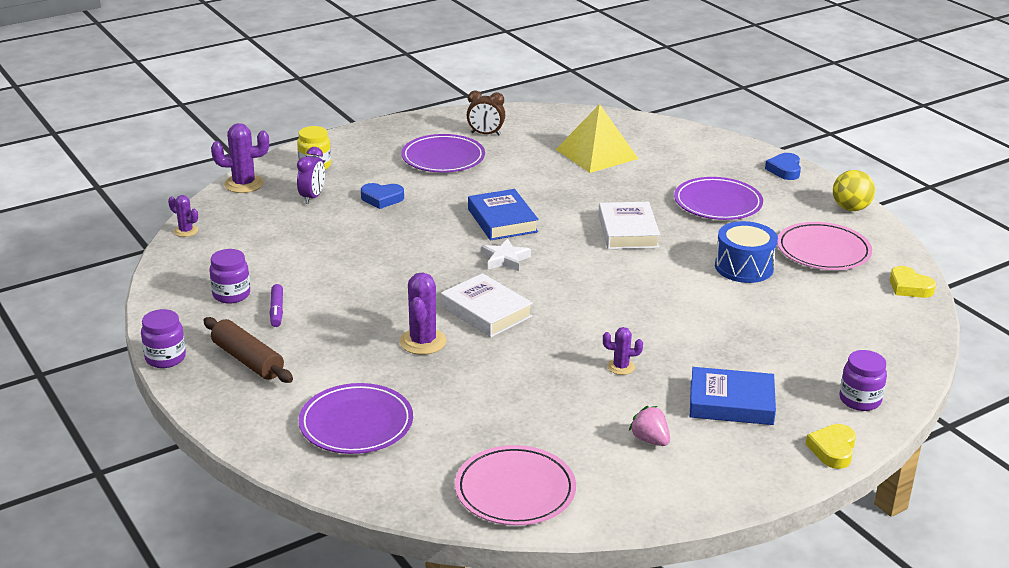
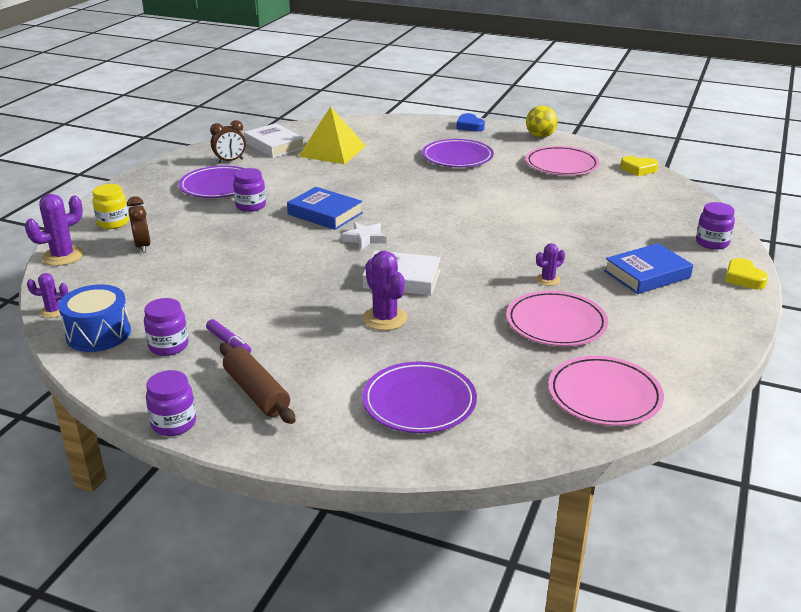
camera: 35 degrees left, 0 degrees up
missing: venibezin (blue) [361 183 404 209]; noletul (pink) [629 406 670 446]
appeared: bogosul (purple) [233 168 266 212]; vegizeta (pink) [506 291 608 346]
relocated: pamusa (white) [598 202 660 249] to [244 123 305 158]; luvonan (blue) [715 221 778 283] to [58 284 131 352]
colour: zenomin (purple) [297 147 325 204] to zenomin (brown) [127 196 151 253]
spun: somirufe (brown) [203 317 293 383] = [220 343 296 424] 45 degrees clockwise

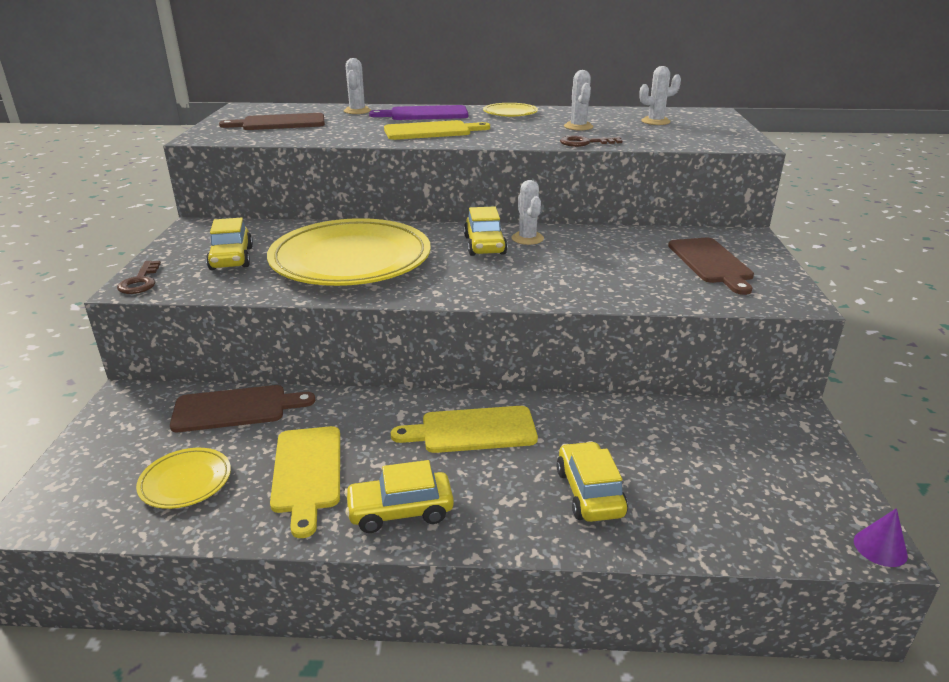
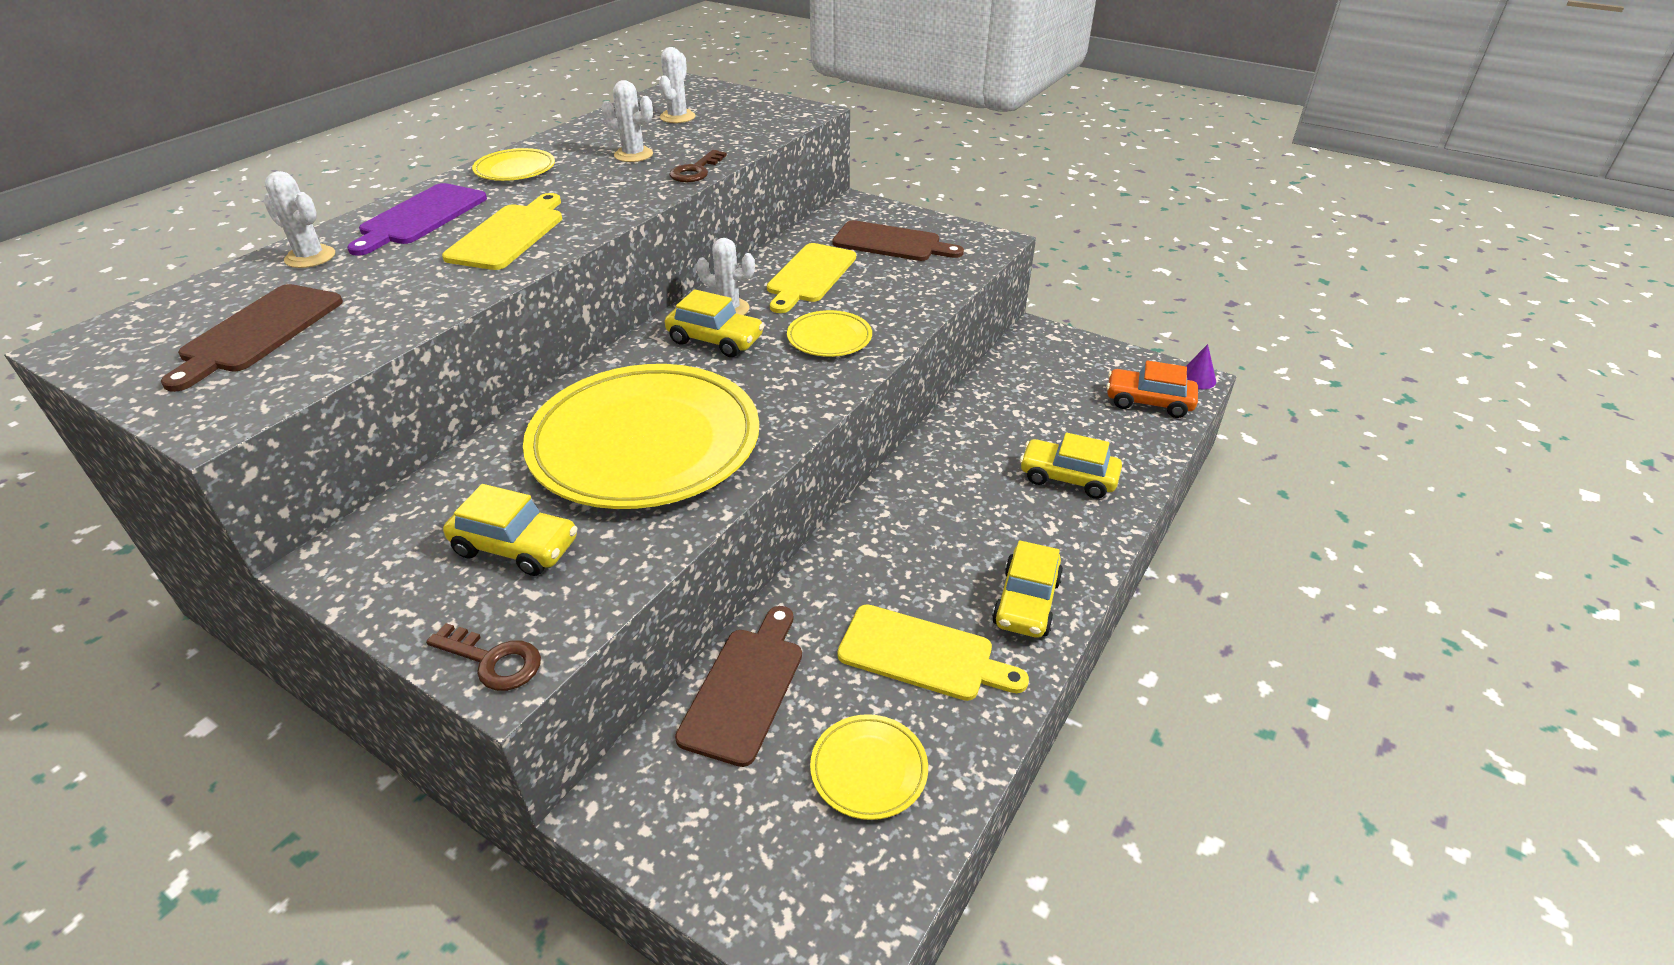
camera: 60 degrees left, 10 degrees up
appeared: vegizeta (yellow) [787 310 872 357]; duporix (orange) [1106 360 1198 418]
relocated: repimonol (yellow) [391 406 538 453] to [767 243 856 313]

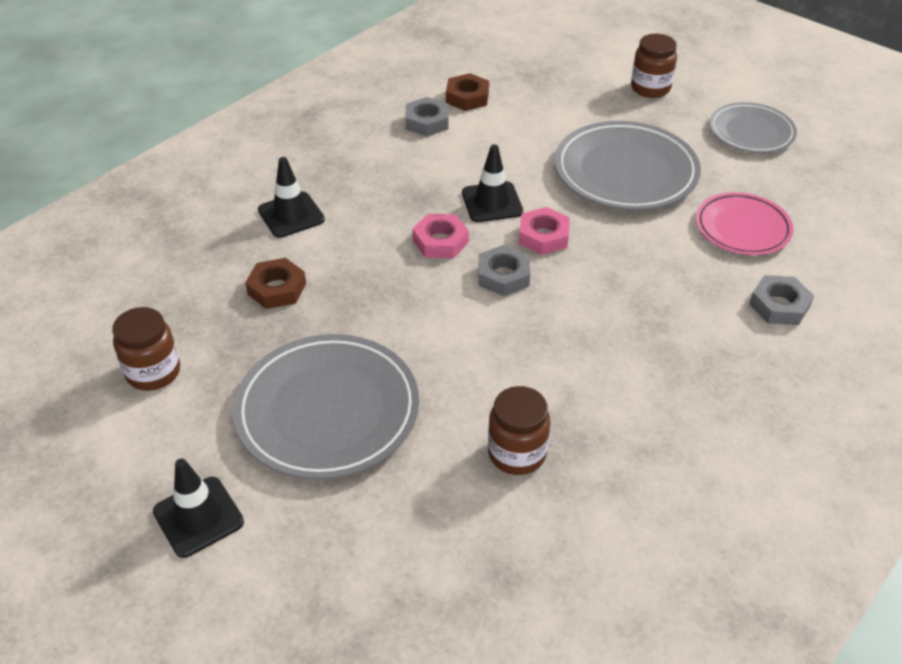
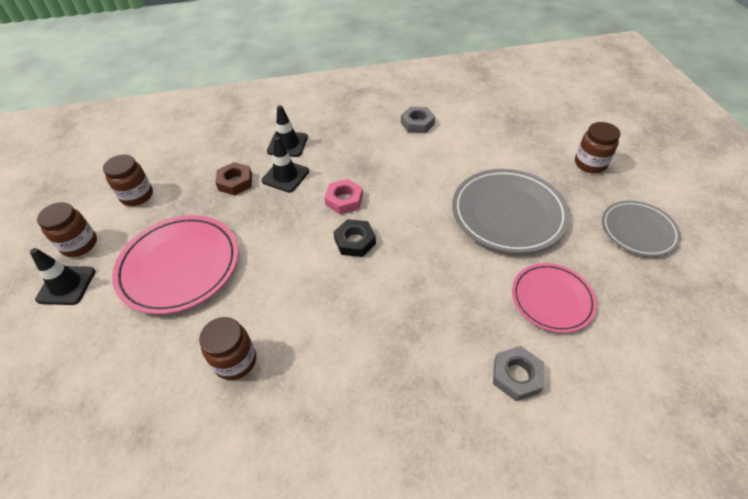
camera: 40 degrees right, 5 degrees up
missing: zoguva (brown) [446 73 489 111]; zoguva (pink) [519 207 570 255]
appeared: bogosul (brown) [37 202 97 257]
relocated: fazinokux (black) [462 144 523 222] to [261 137 309 192]
colour: vegizeta (grey) [233 334 419 479] to vegizeta (pink) [112 215 238 314]; zoguva (grey) [479 245 530 296] to zoguva (black) [334 219 376 257]

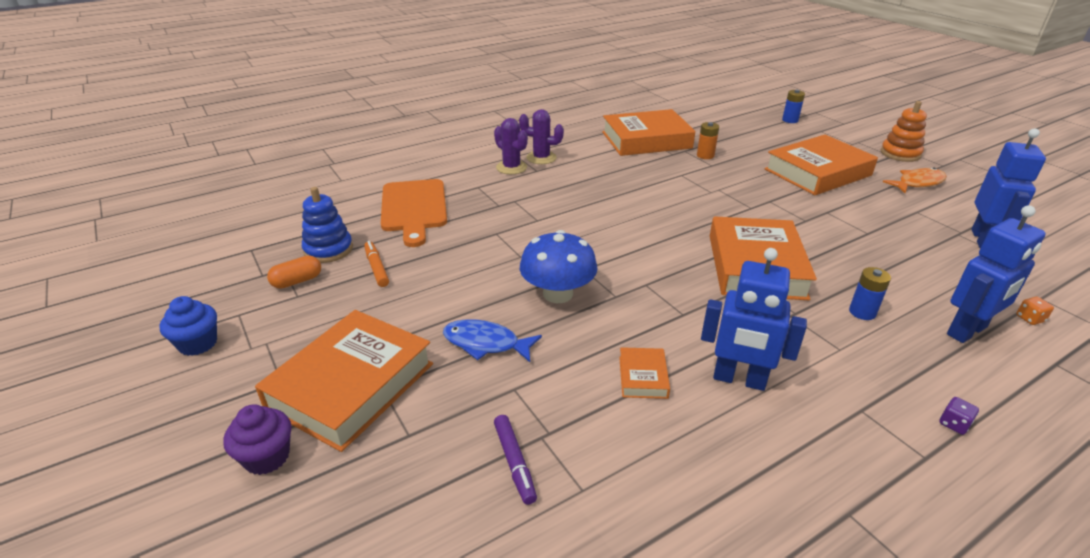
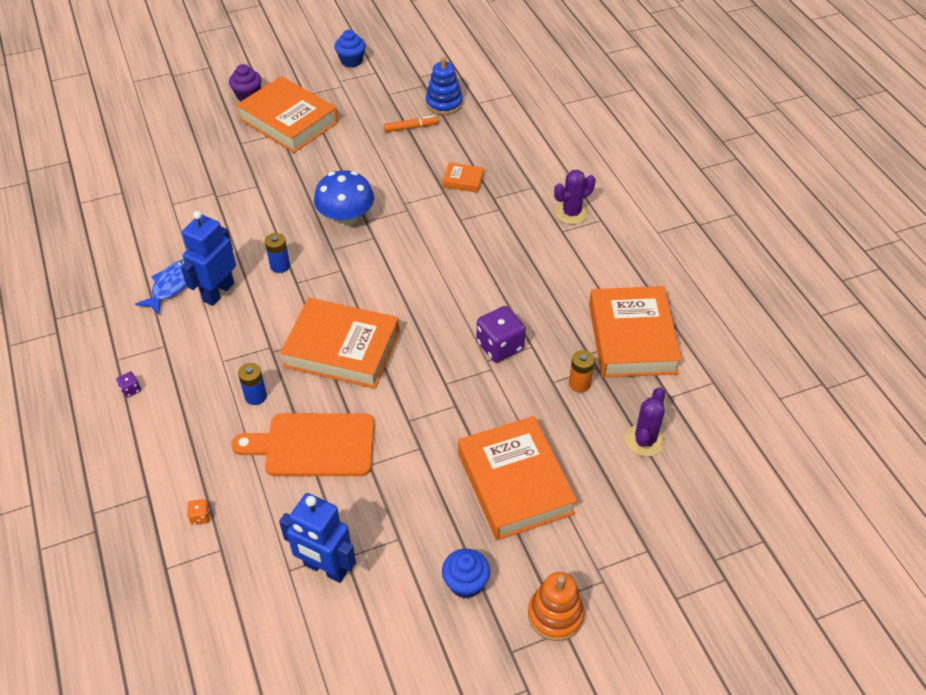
camera: 100 degrees right, 15 degrees up
missing: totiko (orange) [267 256 321 289]; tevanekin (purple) [494 415 537 505]; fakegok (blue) [947 205 1046 343]
appeared: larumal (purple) [477 306 526 362]
relocated: repimonol (orange) [381 179 447 247] to [232 413 374 476]; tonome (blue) [443 319 542 362] to [135 259 186 314]; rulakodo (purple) [519 109 564 164] to [625 387 665 457]; pamusa (orange) [619 347 670 399] to [442 162 484 193]; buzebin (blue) [782 89 805 123] to [265 233 290 273]
exchanged: tonome (orange) [883 168 947 193] to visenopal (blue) [442 548 490 598]

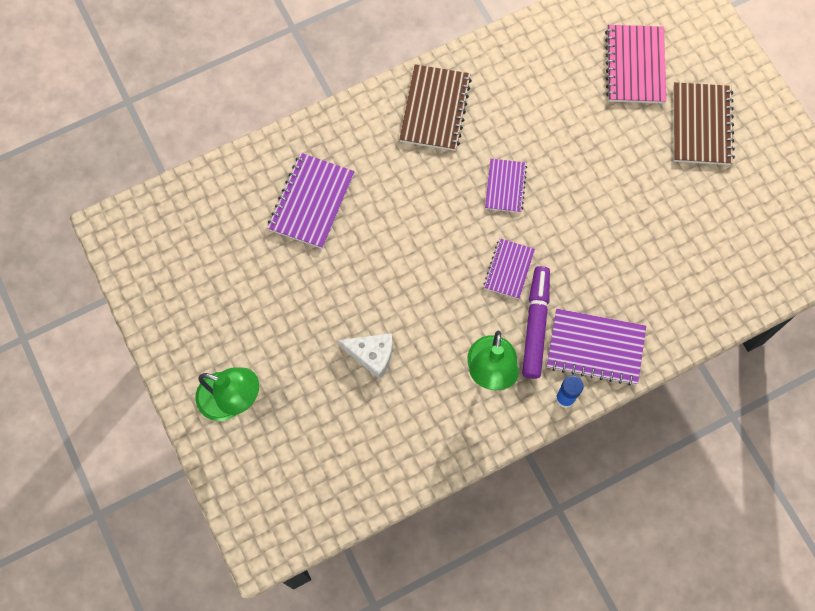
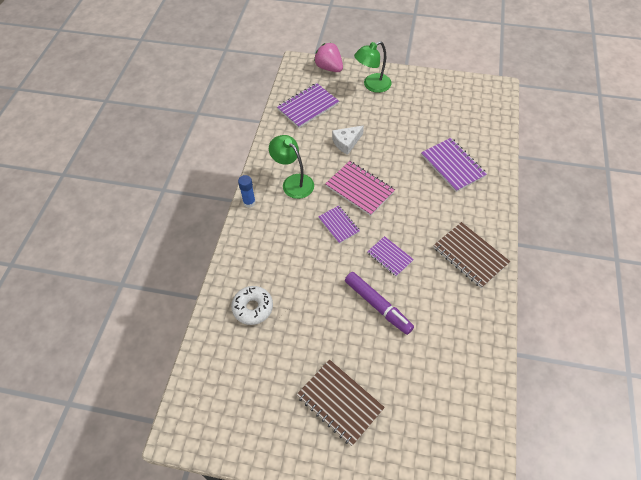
camera: 130 degrees right, 15 degrees down
appeared: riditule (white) [231 286 273 325]; noletul (pink) [314 43 343 72]
relocated: tevanekin (purple) [522 266 550 379] to [345 272 414 335]; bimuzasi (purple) [547 309 646 386] to [277 83 339 128]; bimuzasi (pink) [605 25 666 104] to [325 161 395 216]

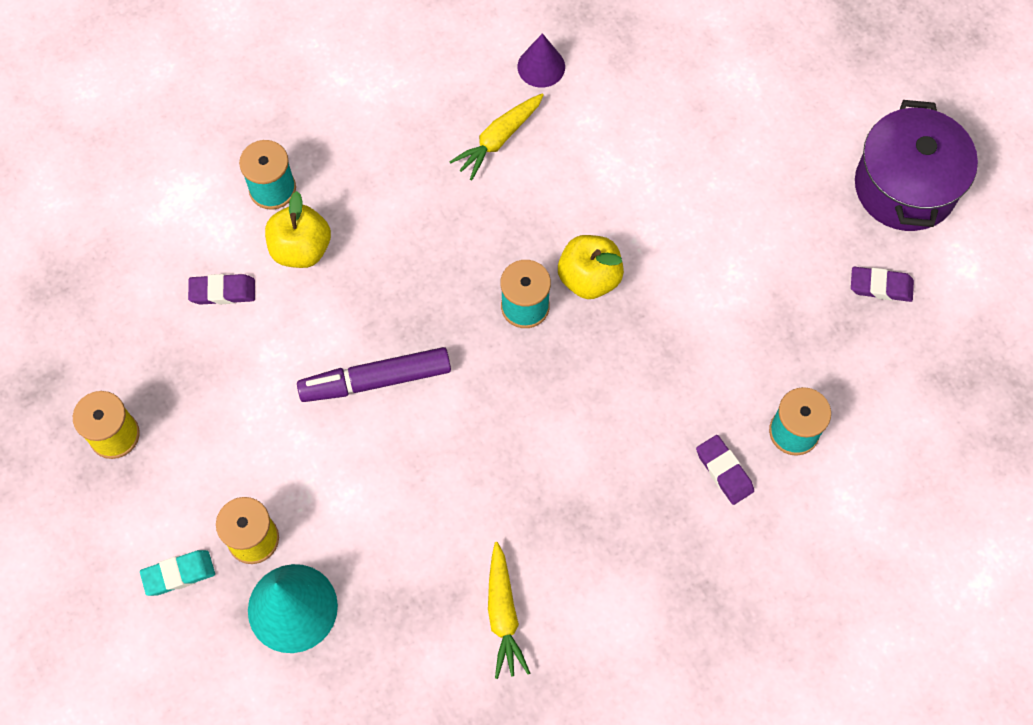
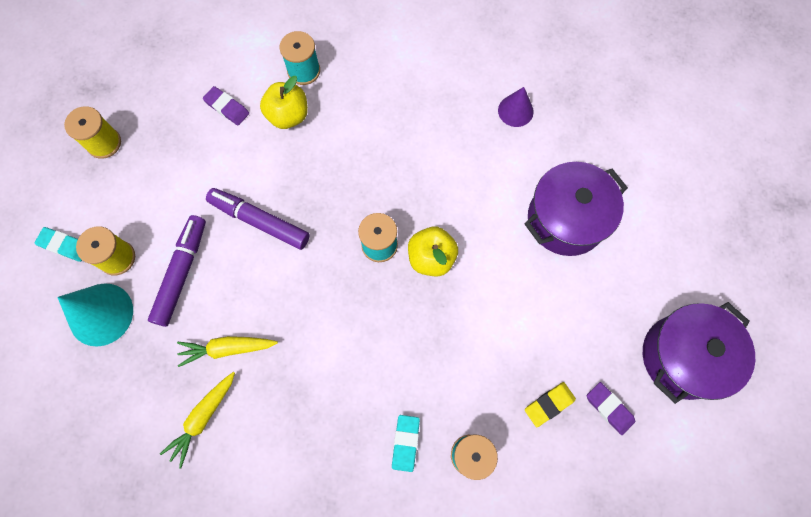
camera: 40 degrees right, 5 degrees up
appeared: tevanekin (purple) [148 215 206 327]; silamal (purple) [525 162 628 256]; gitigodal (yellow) [525 382 576 427]
relocated: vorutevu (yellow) [449 94 544 180] to [177 336 278 367]
colour: gitigodal (purple) [696 435 754 505] to gitigodal (turquoise) [392 415 420 472]

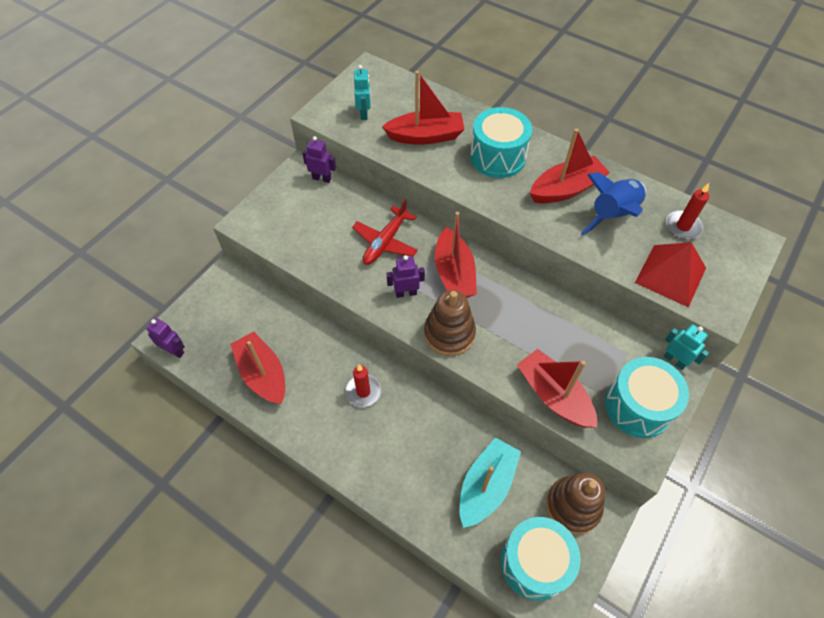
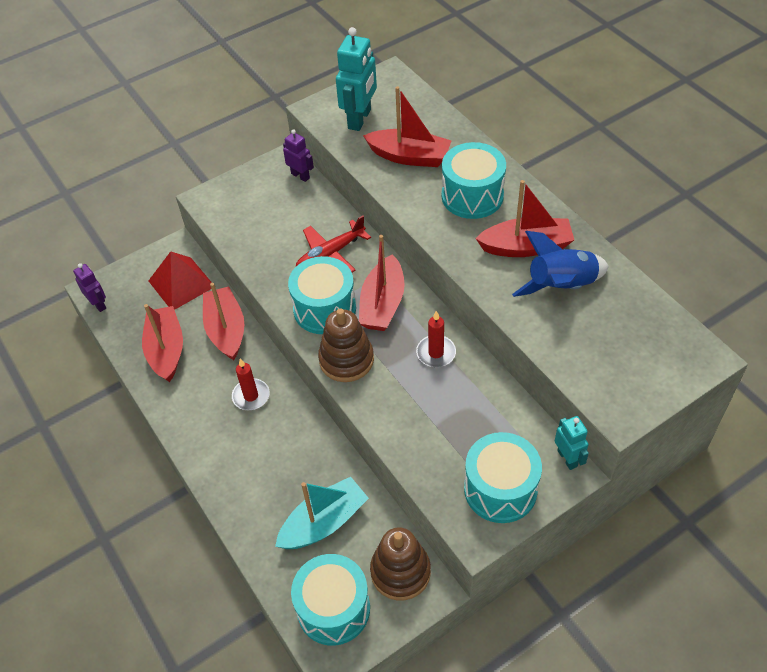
camera: 25 degrees right, 5 degrees down
relocated: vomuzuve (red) [517 349 597 428] to [203 283 244 360]; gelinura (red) [635 242 706 307] to [148 251 212 310]; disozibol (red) [666 183 709 239] to [416 311 456 367]
exchanged: fakegok (purple) [386 255 425 298] to luvonan (turquoise) [288 256 356 334]
size: fakegok (turquoise) [354 65 371 120] = [336 27 377 131] x1.73

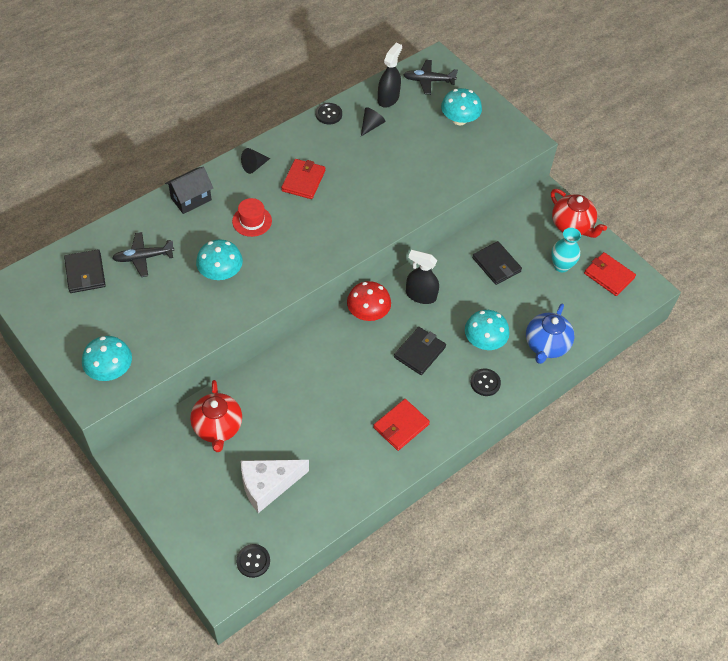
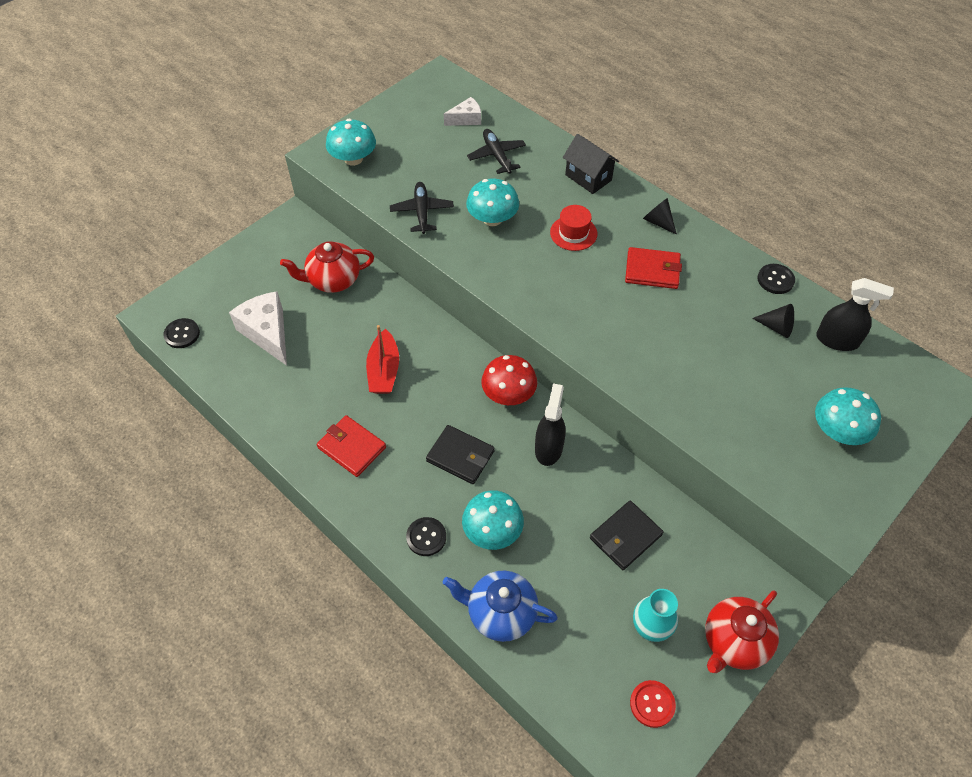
camera: 85 degrees right, 0 degrees up
appeared: vomuzuve (red) [366 325 399 394]
relocated: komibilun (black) [403 60 458 95] to [390 182 454 234]
exchanged: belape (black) [64 249 106 293] to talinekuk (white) [444 97 481 126]; belape (red) [584 252 636 296] to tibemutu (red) [630 680 676 728]

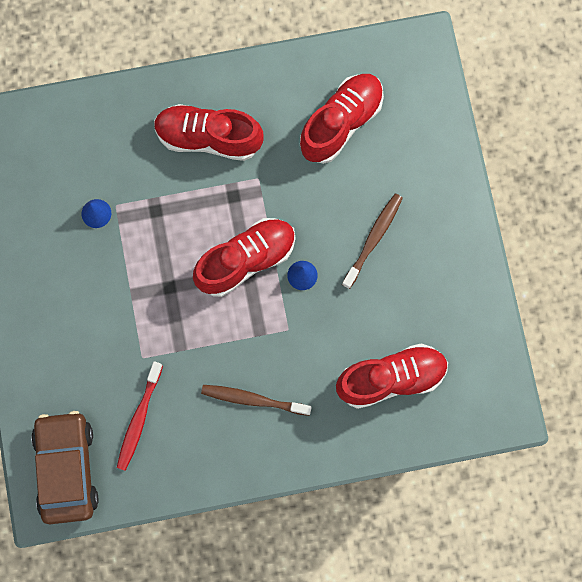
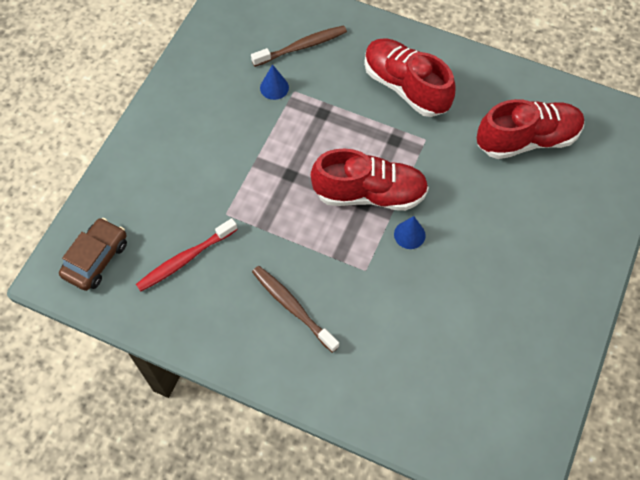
camera: 35 degrees right, 15 degrees down
missing: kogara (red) [336 343 448 409]
relocated: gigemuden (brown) [342 194 403 289] to [251 25 347 67]
size: duporix (brown) [31 411 99 524] = [59 218 127 291] x0.66

